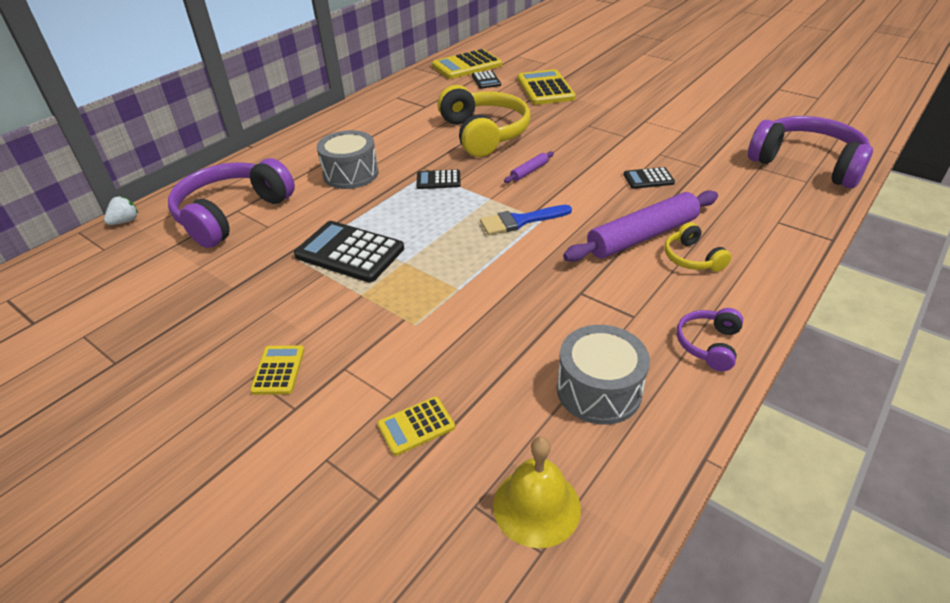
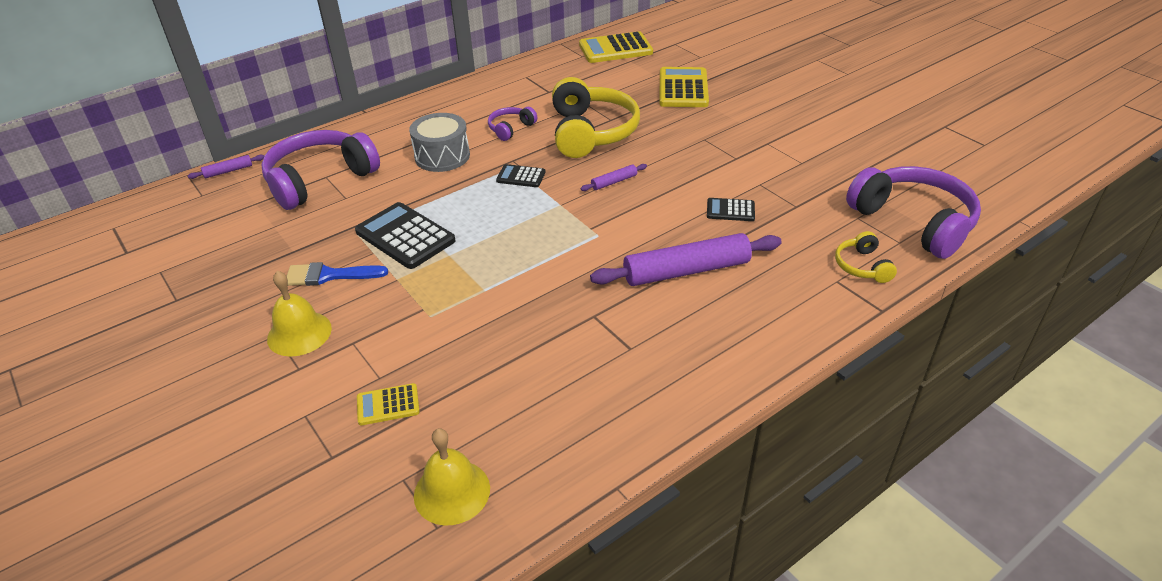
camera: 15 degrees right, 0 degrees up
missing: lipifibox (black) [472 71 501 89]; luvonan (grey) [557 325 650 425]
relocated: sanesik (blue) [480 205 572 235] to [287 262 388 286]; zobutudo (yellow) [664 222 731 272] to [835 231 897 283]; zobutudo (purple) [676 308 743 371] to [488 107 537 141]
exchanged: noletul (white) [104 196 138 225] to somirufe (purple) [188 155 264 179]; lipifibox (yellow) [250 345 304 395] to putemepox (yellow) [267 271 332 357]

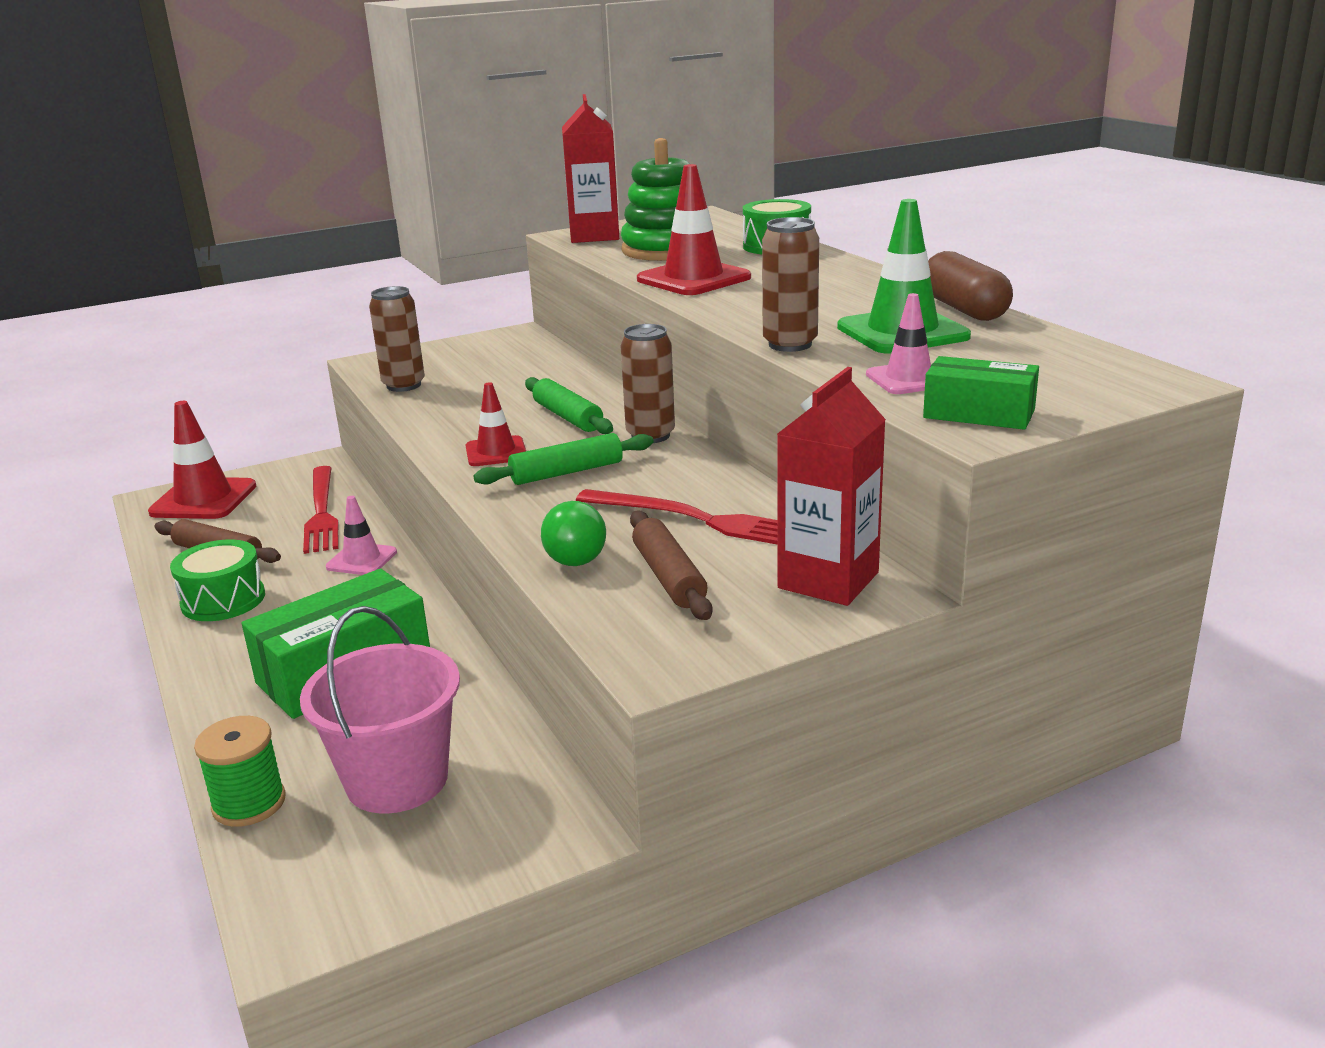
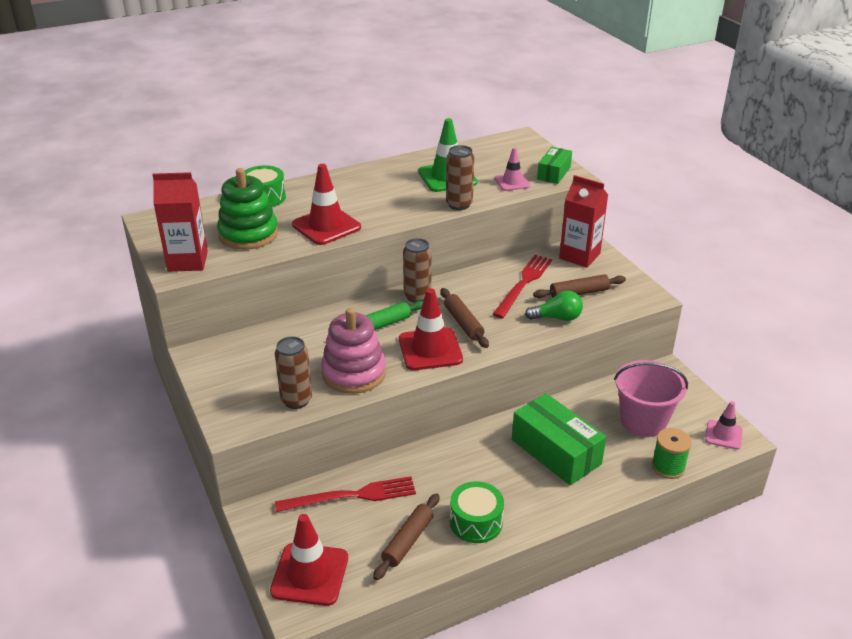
camera: 90 degrees left, 10 degrees up
missing: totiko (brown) [928 251 1013 321]
appeared: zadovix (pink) [321 308 386 394]
relocated: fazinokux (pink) [326 496 397 575] to [705 401 743 450]
colour: somirufe (green) [474 433 654 485] to somirufe (brown) [441 288 489 348]
size: fazinokux (red) [466 382 526 466] = [399 288 463 370] x1.67

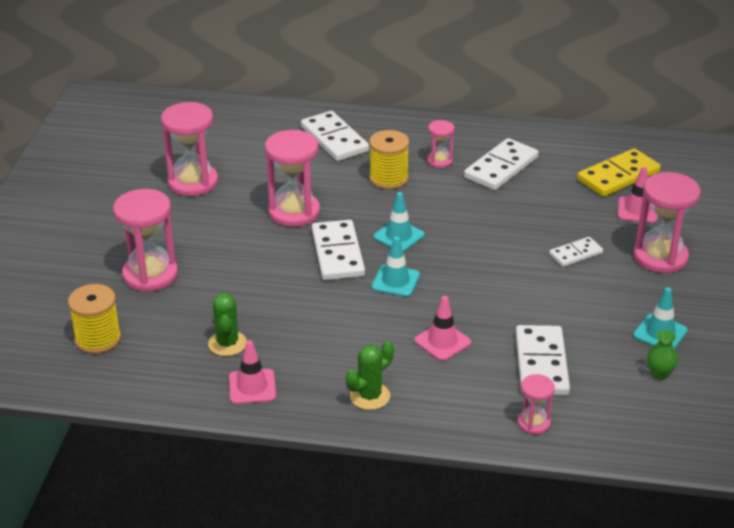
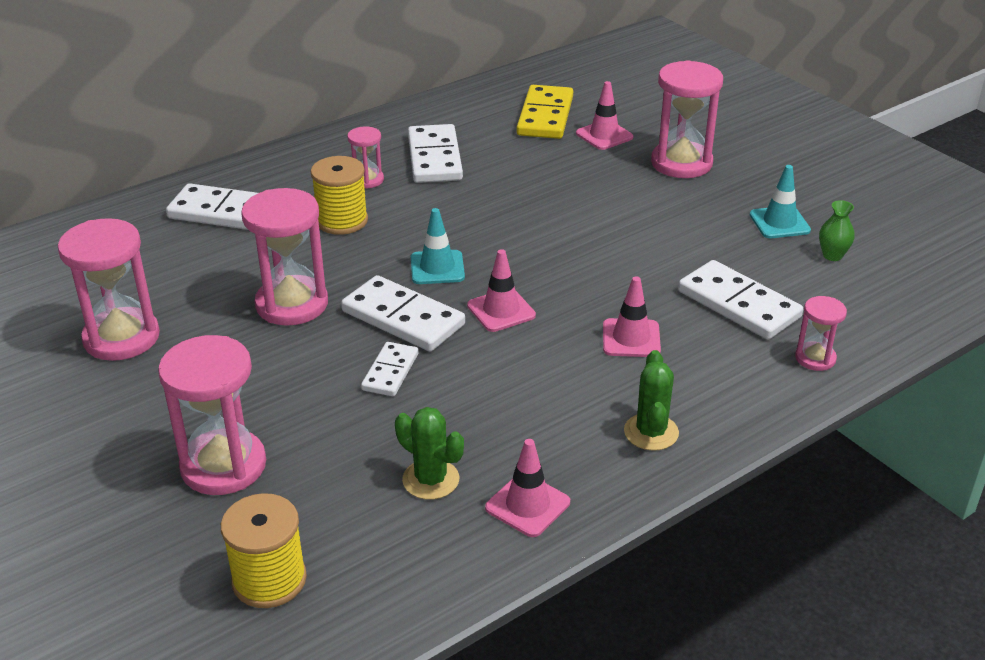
camera: 45 degrees left, 0 degrees up
relocated: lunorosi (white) [549 237 603 267] to [361 342 419 396]
colour: fazinokux (turquoise) [371 236 420 297] to fazinokux (pink) [467 249 536 332]

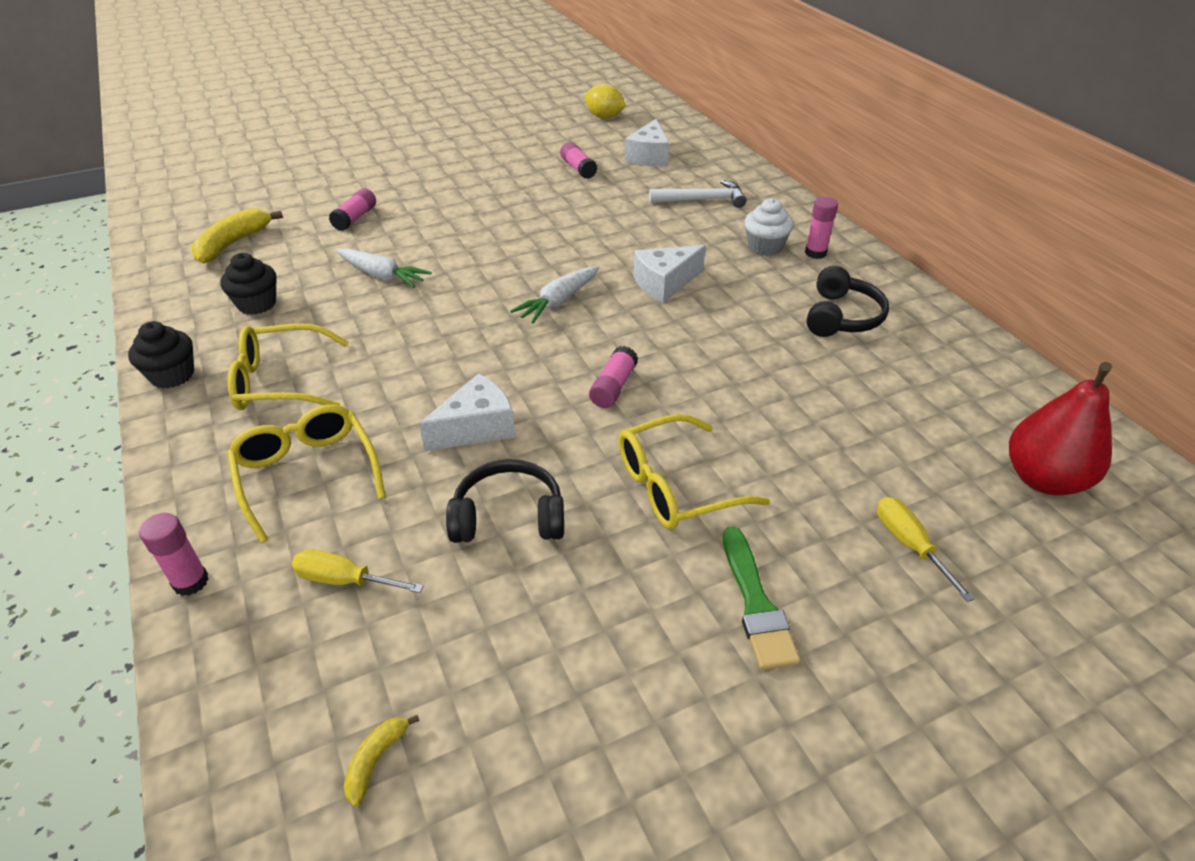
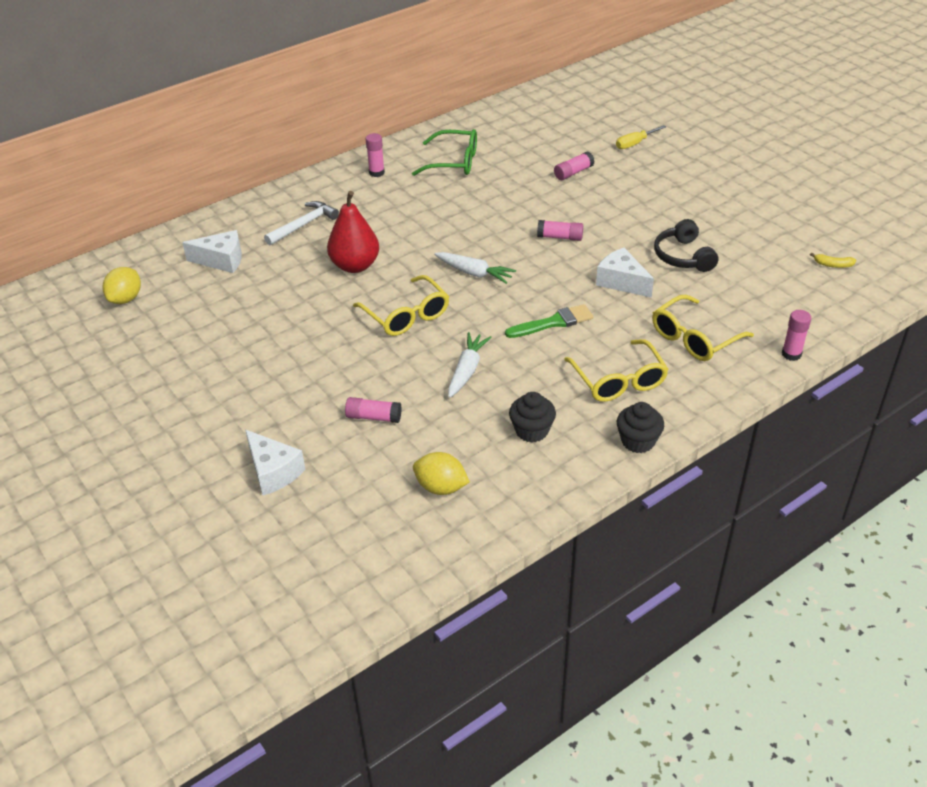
camera: 100 degrees left, 0 degrees up
missing: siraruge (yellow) [292 549 424 593]; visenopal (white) [744 198 793 256]
relocated: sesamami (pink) [560 142 597 179] to [554 152 595 180]; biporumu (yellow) [619 414 770 530] to [353 275 449 336]; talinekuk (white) [634 245 706 303] to [245 430 306 495]; sanesik (green) [723 527 800 670] to [505 304 593 338]; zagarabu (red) [1009 362 1112 495] to [327 191 379 273]
exchanged: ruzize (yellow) [191 208 283 264] to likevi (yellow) [413 452 470 495]; zobutudo (black) [806 266 889 337] to biporumu (green) [412 129 477 176]
spun: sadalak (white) [649 180 747 208] = [264 201 339 245] 60 degrees clockwise

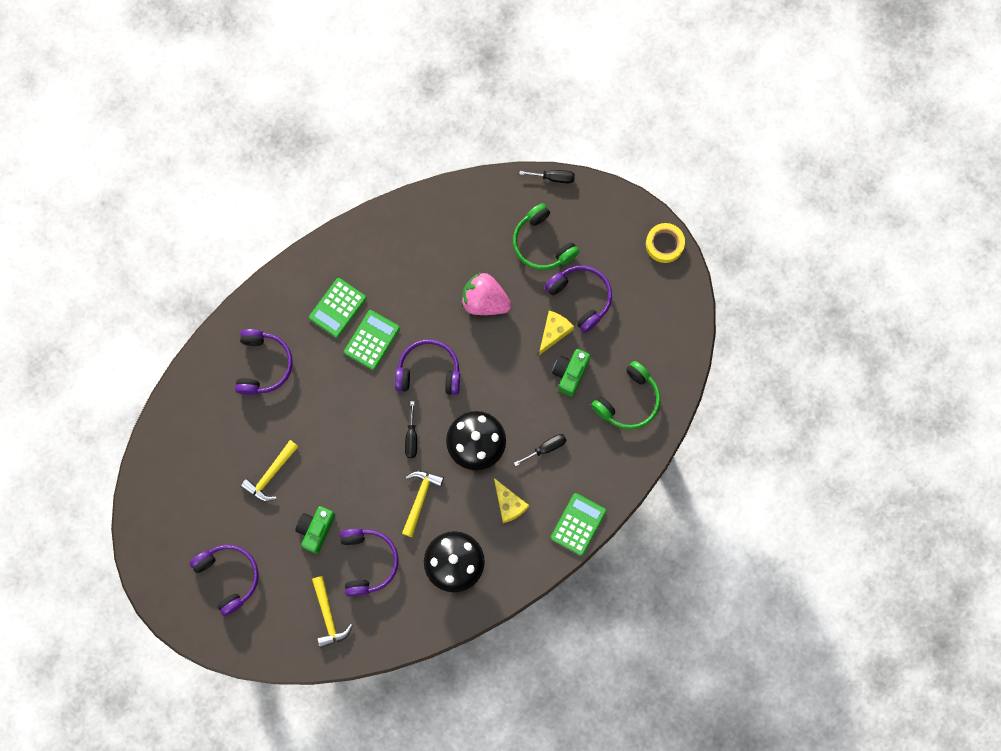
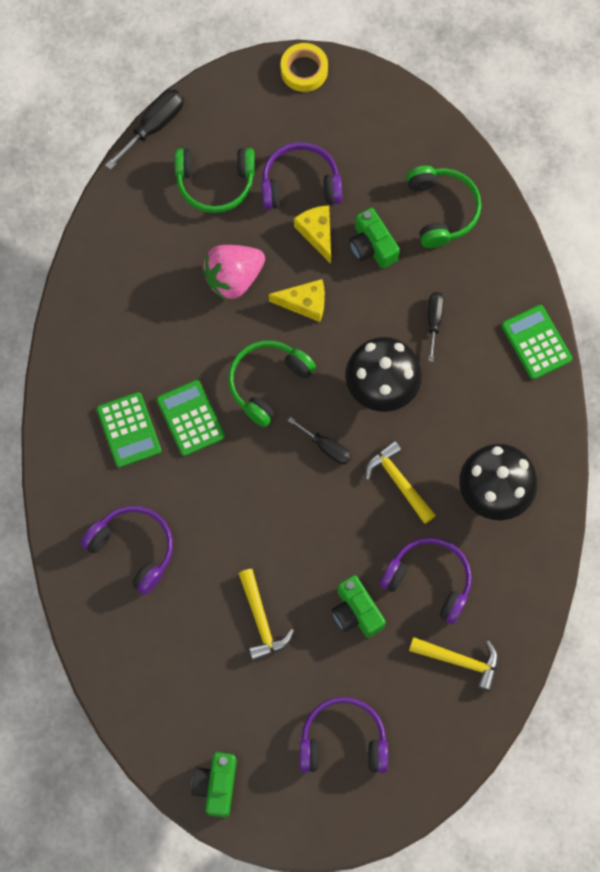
camera: 55 degrees left, 5 degrees down
appeared: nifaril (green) [191 752 237 817]
relocated: talinekuk (yellow) [494 478 529 523] to [269 279 325 322]
colour: zobutudo (purple) [395 339 460 395] to zobutudo (green) [228 340 316 427]
size: siraruge (black) [519 170 575 183] = [105 89 184 170] x1.52

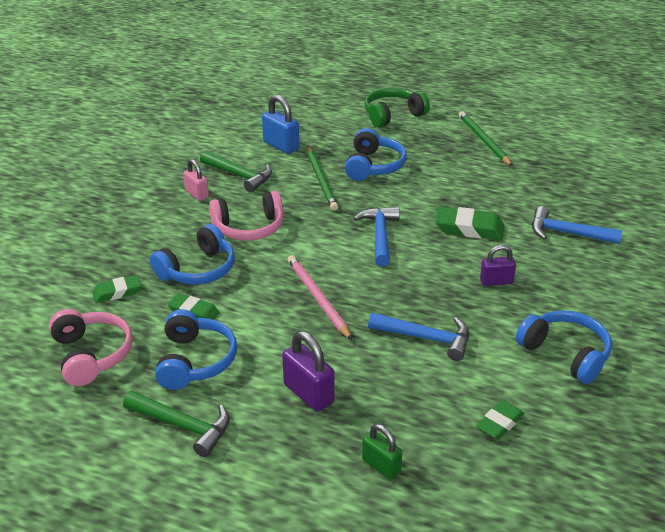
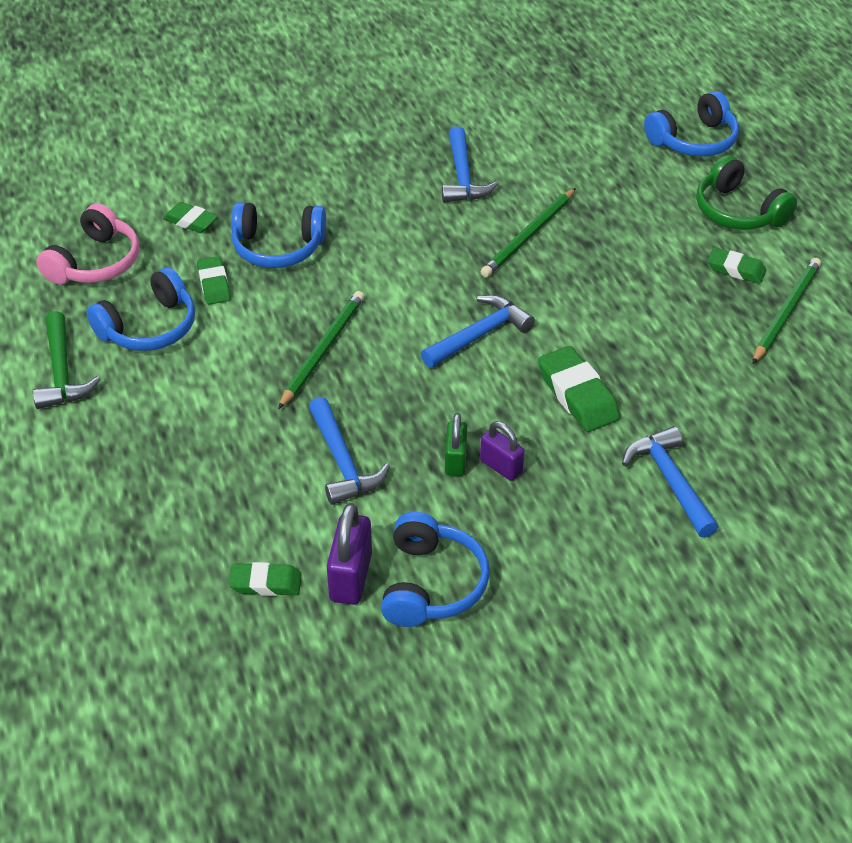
camera: 50 degrees right, 10 degrees up
missing: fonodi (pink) [183 159 209 201]; zobutudo (pink) [209 191 283 241]; fonodi (blue) [262 95 299 154]
appeared: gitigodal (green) [708 248 766 284]
relocated: fonodi (purple) [282 331 335 412] to [327 503 372 605]; zobutudo (blue) [345 128 407 181] to [644 91 739 157]; fonodi (green) [362 424 402 480] to [445 413 467 476]
colour: sadalak (green) [200 151 272 192] to sadalak (blue) [442 126 499 203]; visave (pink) [288 255 352 340] to visave (green) [278 291 364 409]
spun: zobutudo (green) [365 88 430 127] = [696 155 797 230] 150 degrees counterclockwise

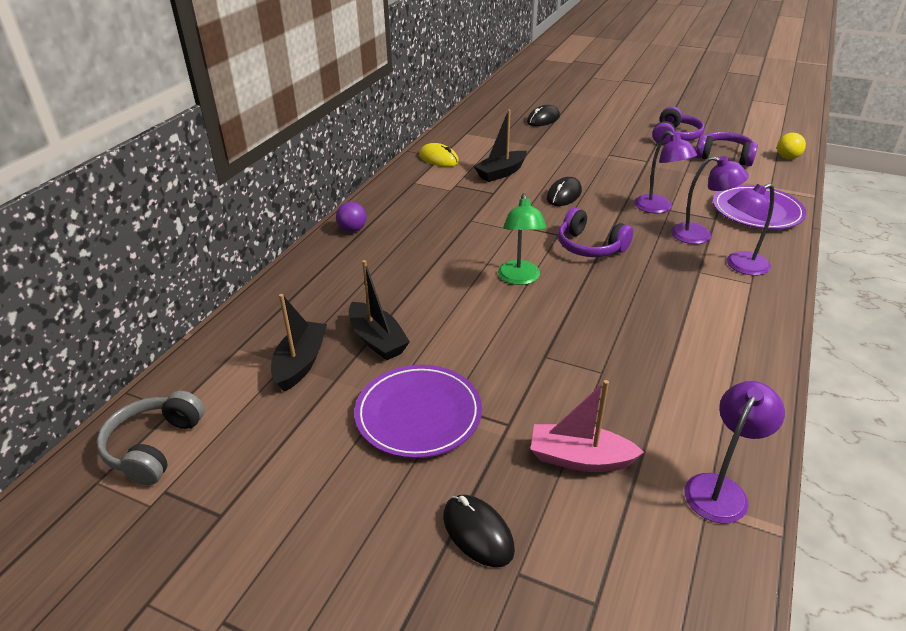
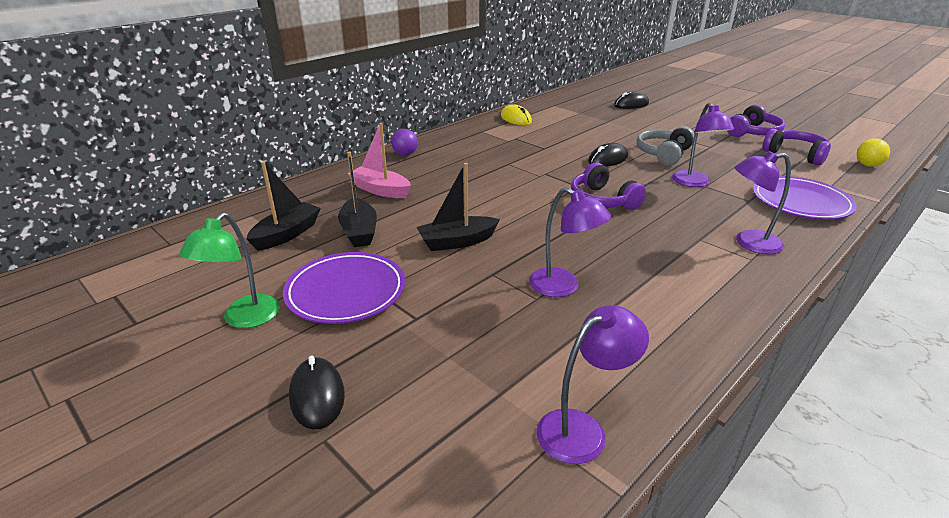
camera: 20 degrees right, 5 degrees down
relocated: zobutudo (grey) [97 391 205 485] to [636 126 694 165]; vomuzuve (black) [474 110 527 182] to [417 163 500 251]; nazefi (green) [498 193 546 285] to [179 212 280 328]; vomuzuve (pink) [531 380 644 472] to [347 123 411 198]; nazefi (purple) [671 156 749 244] to [529 187 611 297]

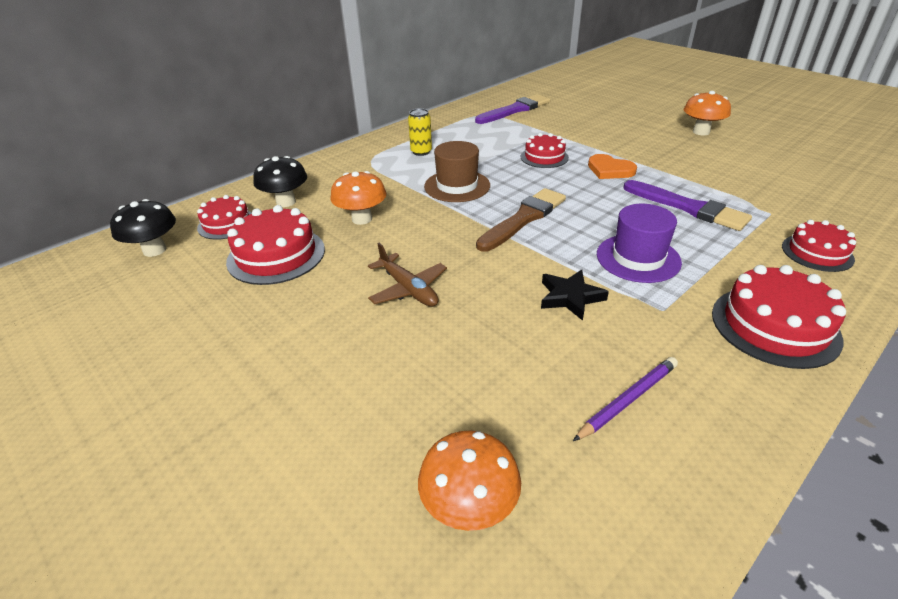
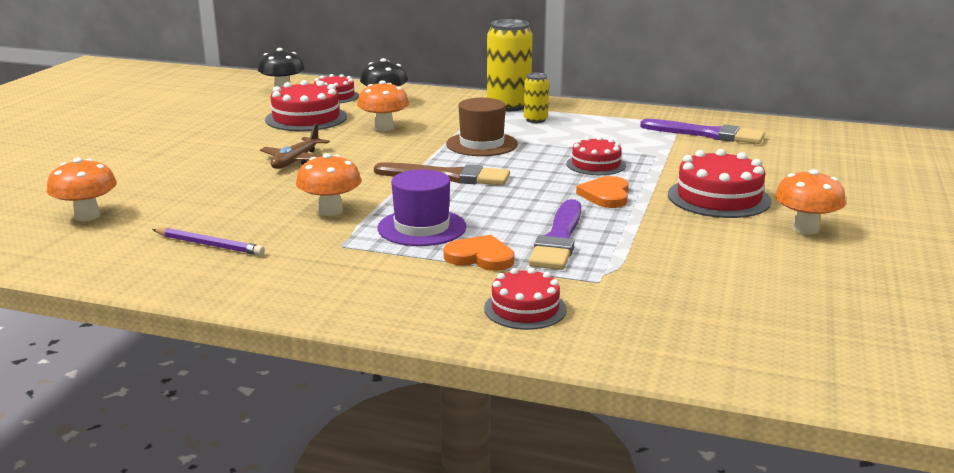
camera: 60 degrees right, 15 degrees down
appeared: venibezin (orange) [443 235 515 271]; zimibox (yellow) [487 19 532 111]
relocated: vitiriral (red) [712 265 846 369] to [668 149 772 218]
exchanged: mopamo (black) [541 270 609 321] to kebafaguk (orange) [296 153 362 216]

